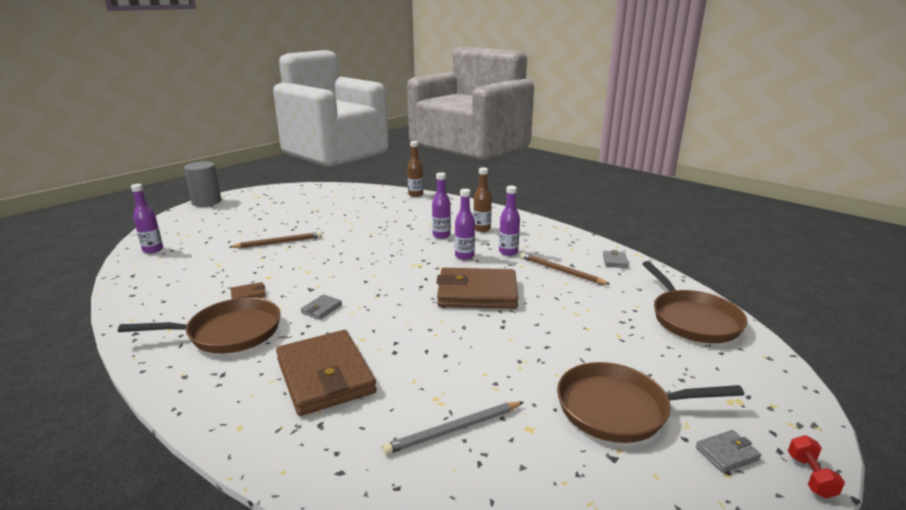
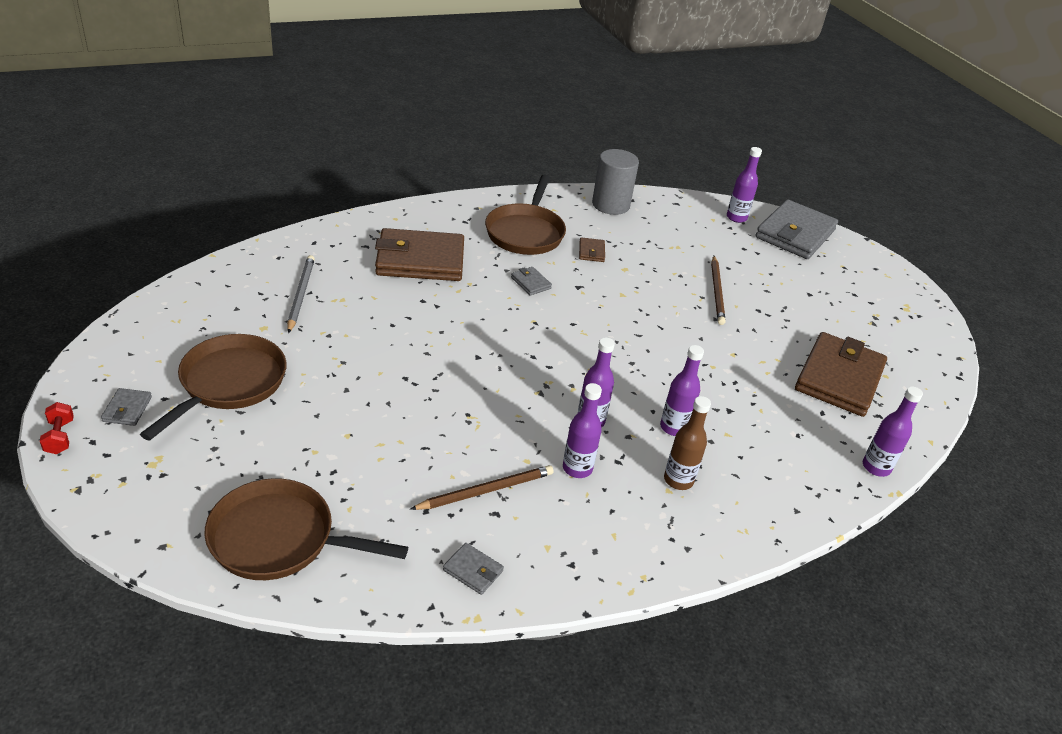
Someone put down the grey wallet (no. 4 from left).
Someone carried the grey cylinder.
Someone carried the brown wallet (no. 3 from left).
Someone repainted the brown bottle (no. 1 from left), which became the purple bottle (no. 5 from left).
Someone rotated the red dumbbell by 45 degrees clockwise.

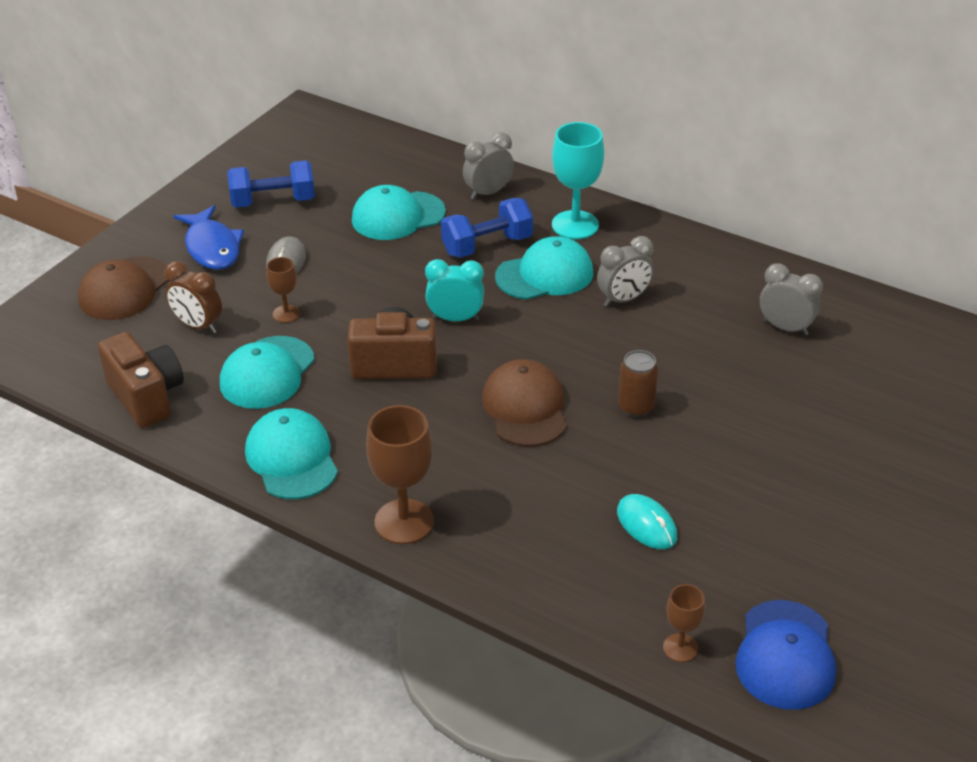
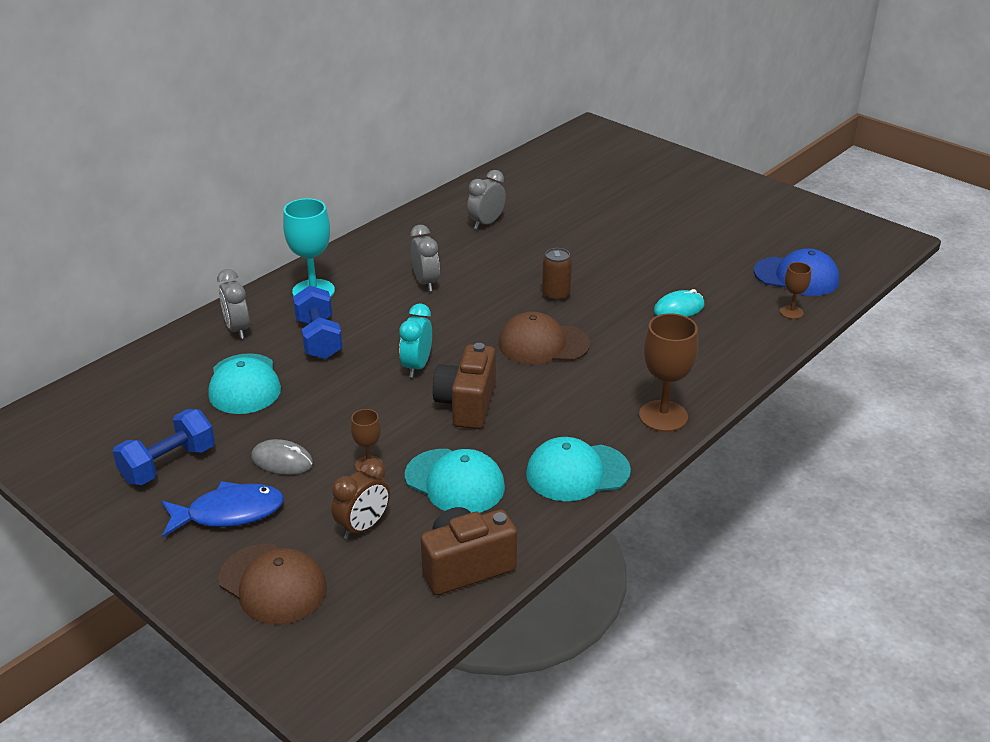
Someone took away the turquoise cap (no. 4 from left).
Someone rotated the blue dumbbell (no. 1 from left) by 45 degrees clockwise.

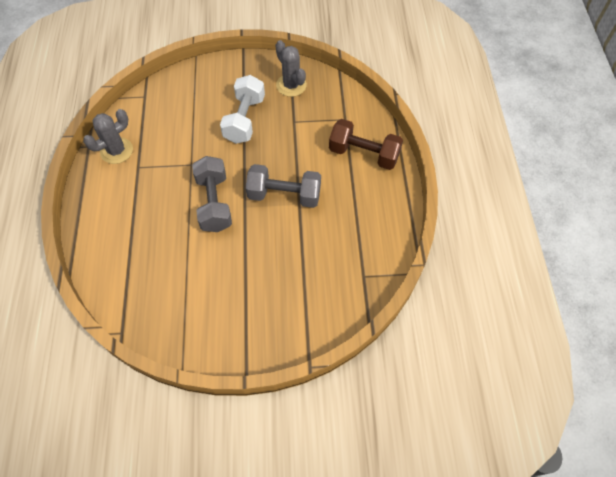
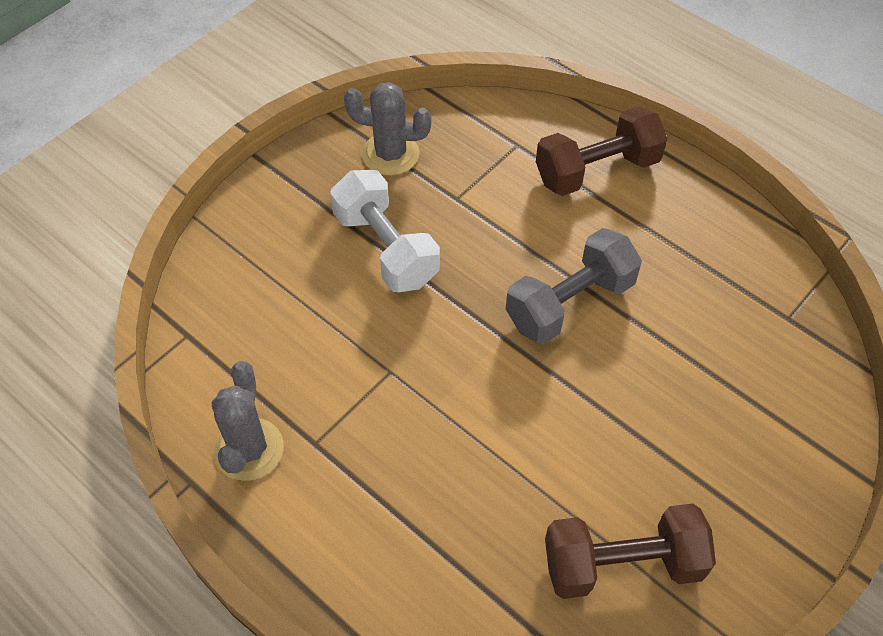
Someone took away the grey dumbbell (no. 1 from left).
Someone put down the brown dumbbell (no. 2 from left).

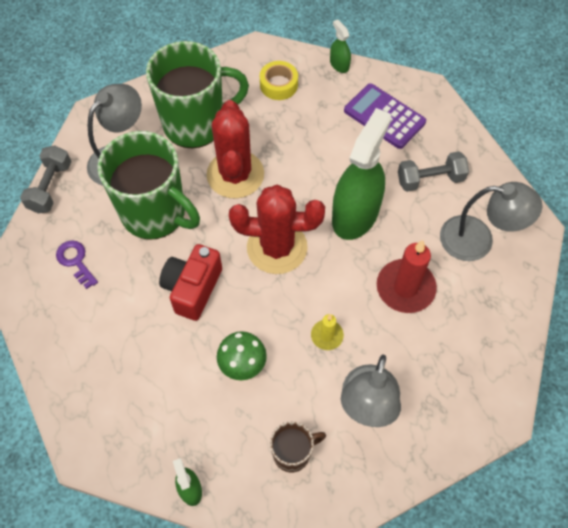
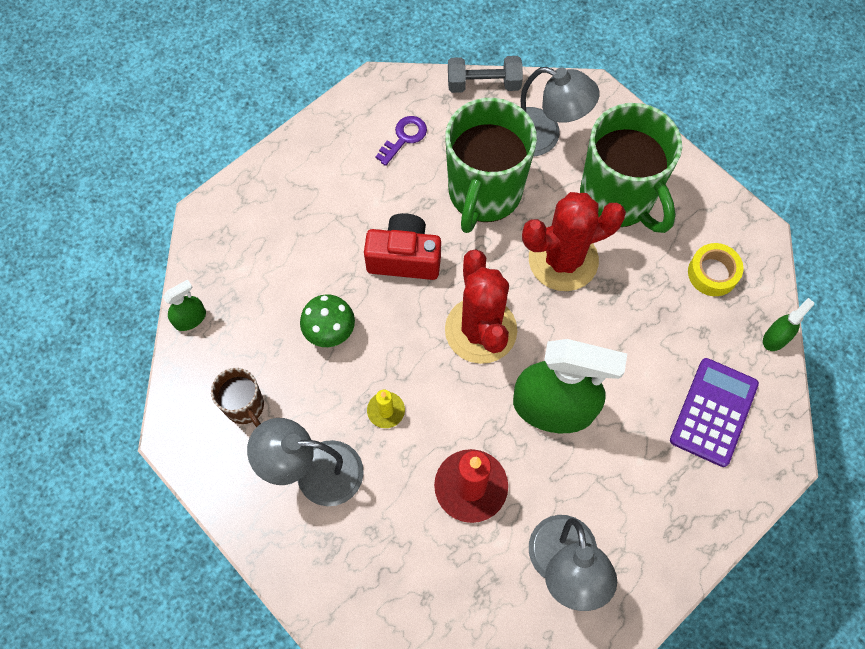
Someone took away the grey dumbbell (no. 2 from left).

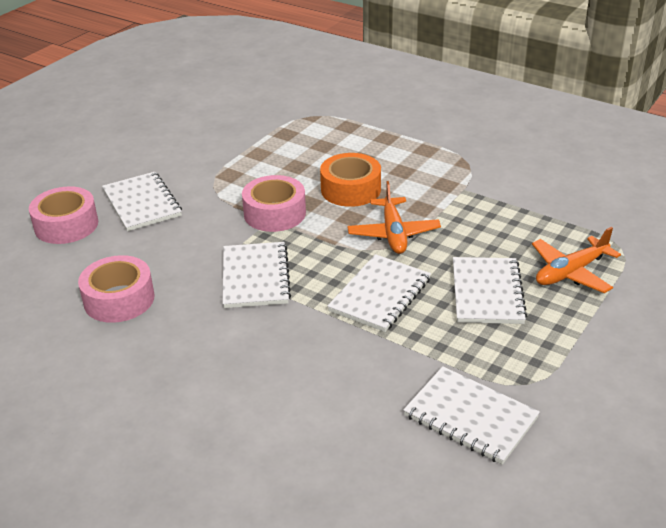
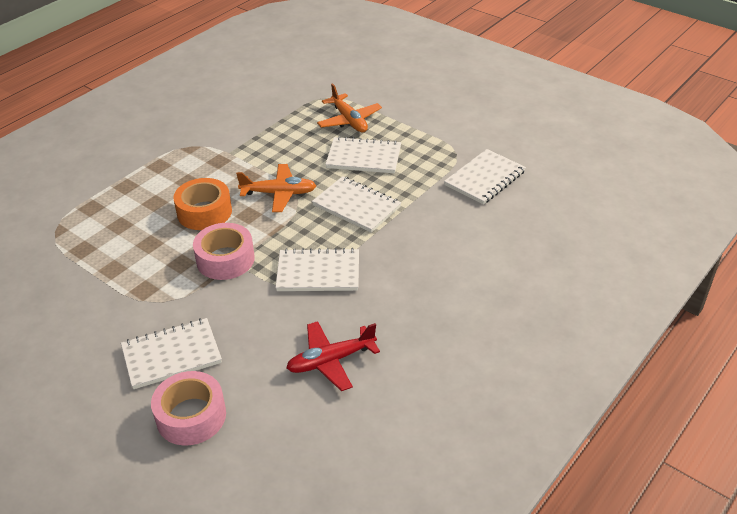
Someone swapped the pink tape (no. 2 from left) for the red plane.

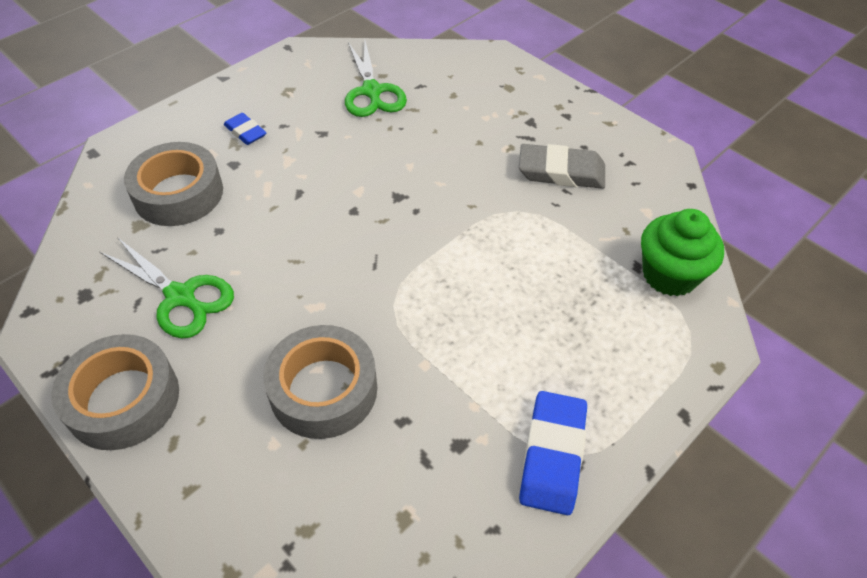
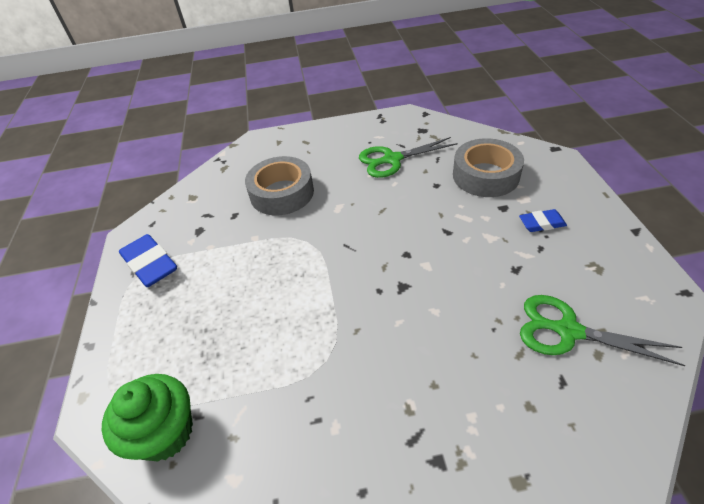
Someone took away the grey tape (no. 1 from left).
Someone took away the grey eraser.

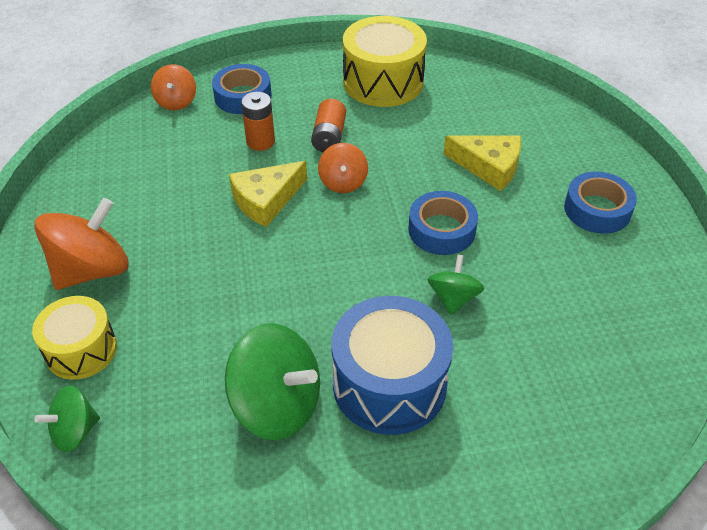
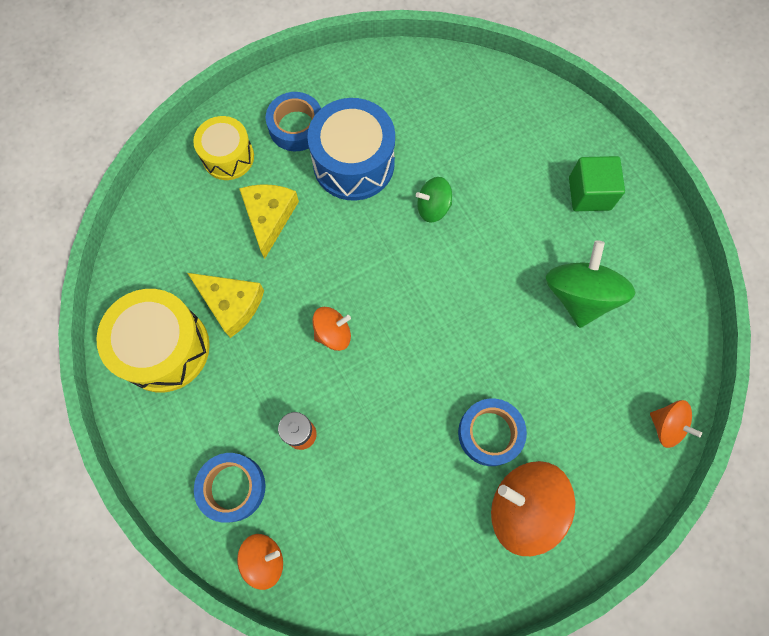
Someone took away the orange battery (no. 2 from left).
Someone put down the green cube.
Someone carried the yellow drum (no. 1 from left in the first image).
Someone carried the yellow cheese (no. 1 from left).
Someone carried the blue drum.
Someone carried the blue tape (no. 2 from left in the first image).
Someone repainted the green spinning top (no. 1 from left), which became the orange spinning top (no. 4 from left).

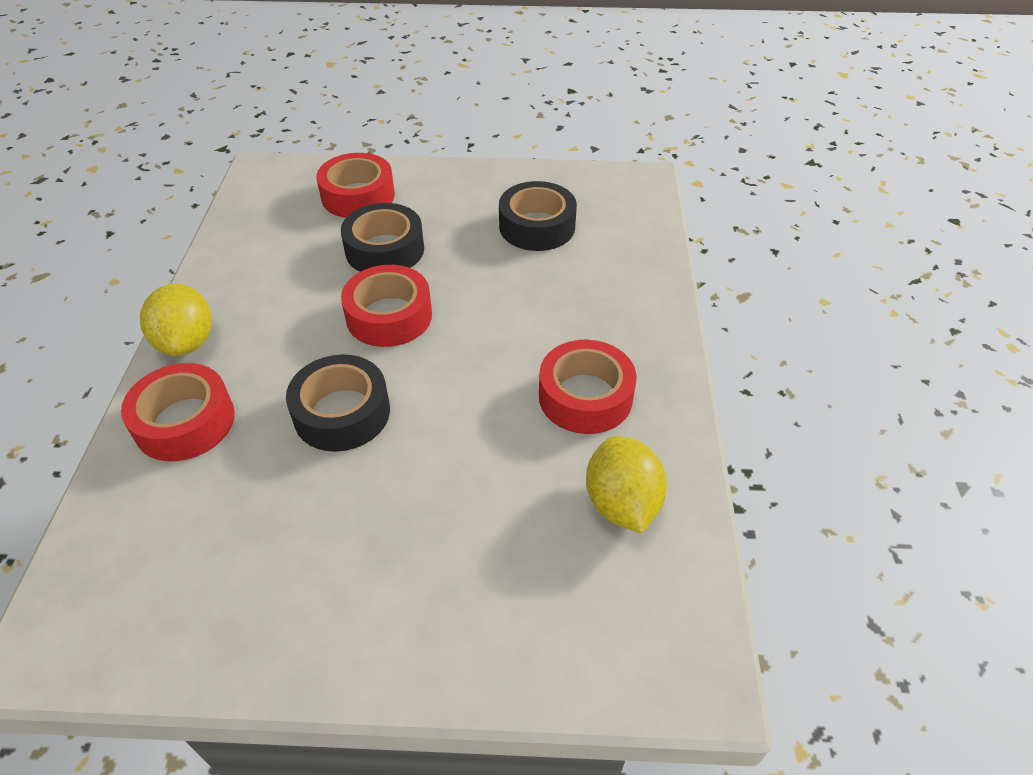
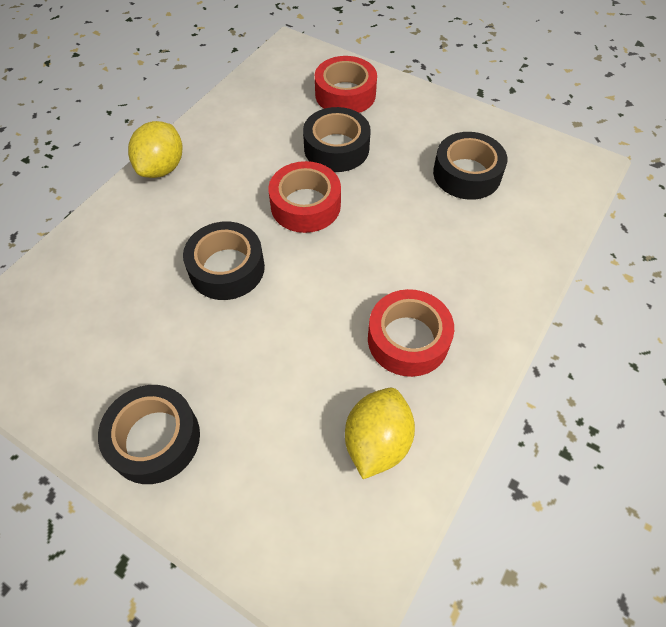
Someone took away the red tape (no. 1 from left).
Someone put down the black tape (no. 1 from left).

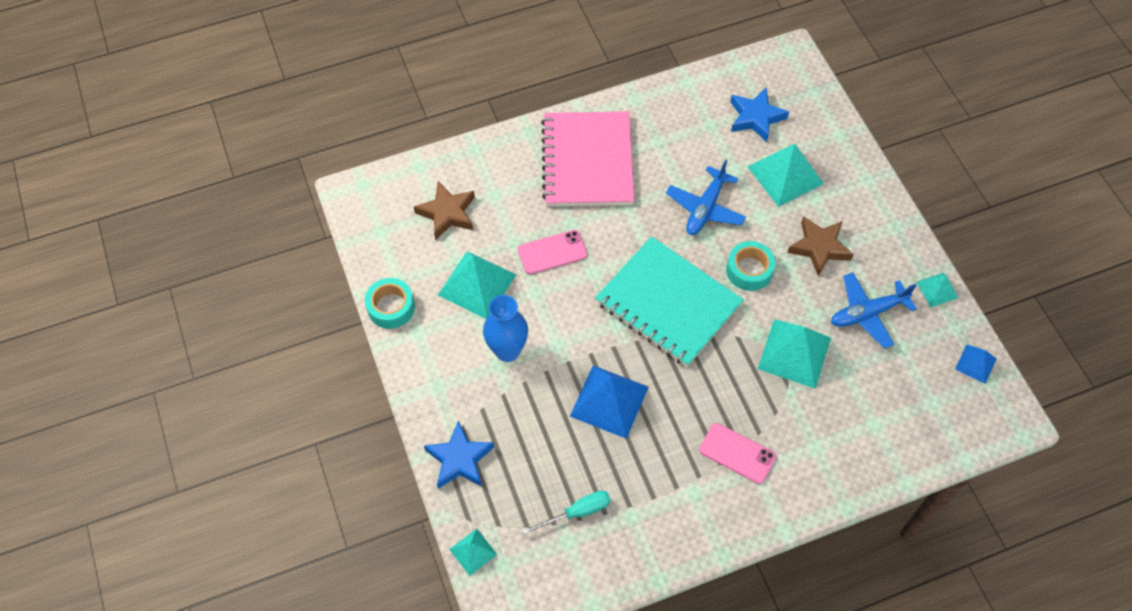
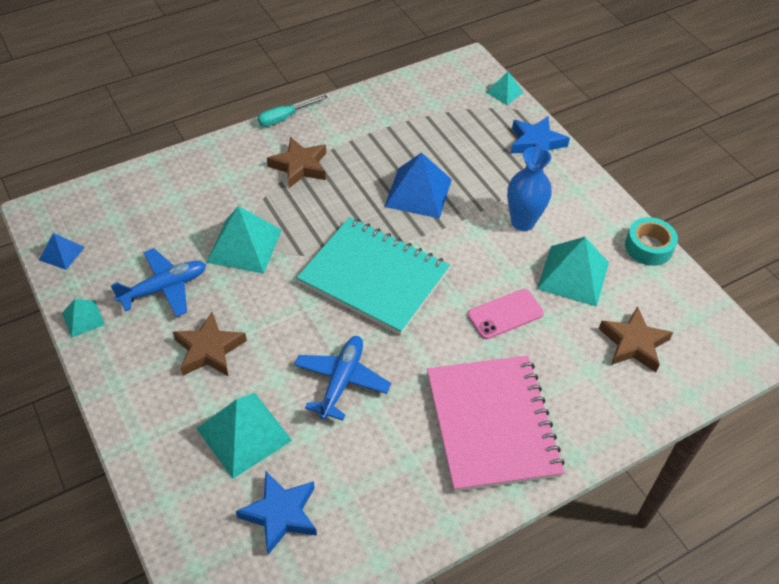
Someone took away the turquoise tape (no. 2 from left).
Someone carried the turquoise screwdriver.
Someone swapped the pink phone (no. 2 from left) for the brown star (no. 2 from left).

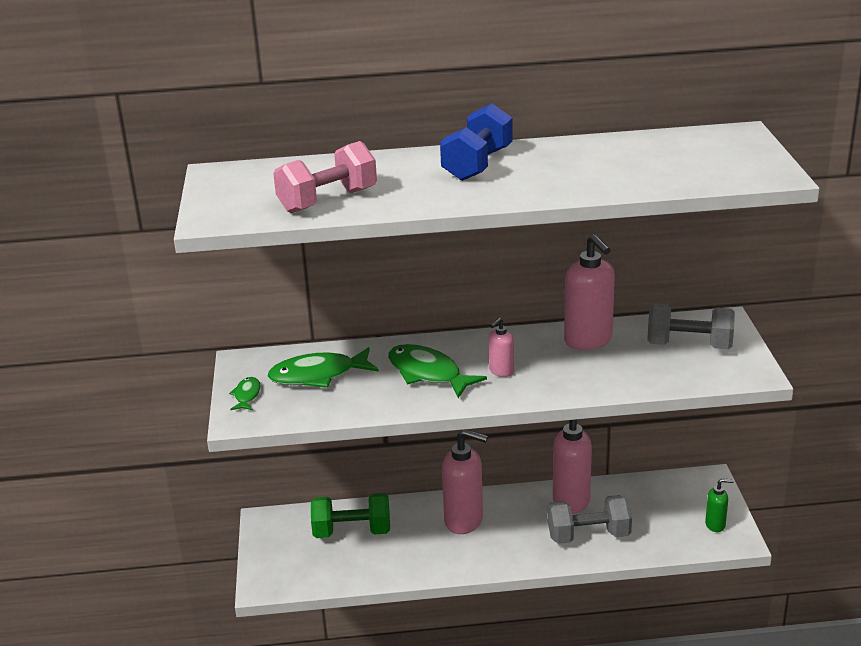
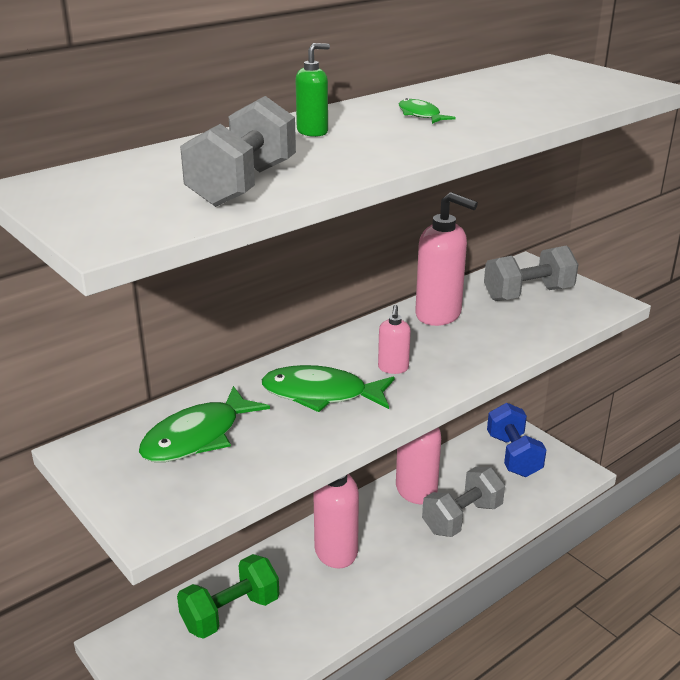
Someone carried the green fish (no. 1 from left in the first image).
Someone carried the blue dumbbell.
Someone carried the green soap dispenser.
Someone repainted the pink dumbbell, which became the grey dumbbell (no. 1 from left).

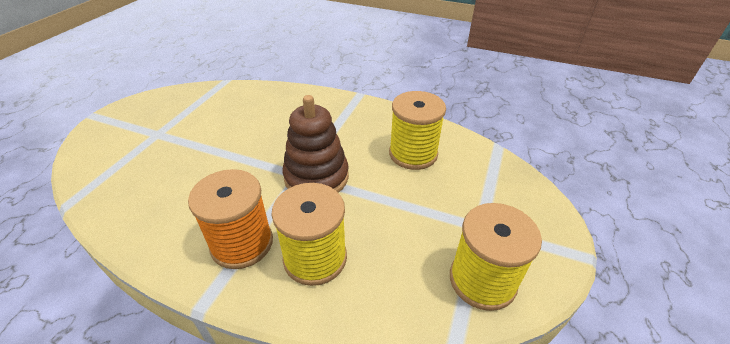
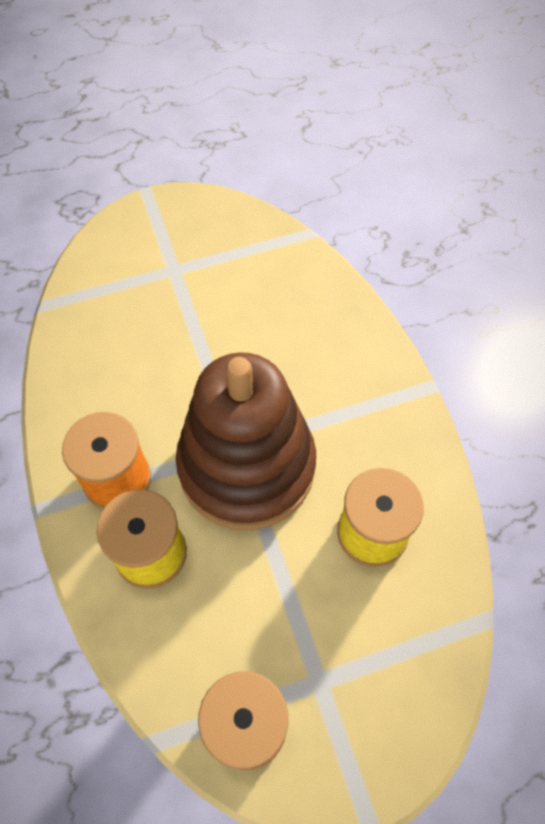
Someone scaled the brown stacking toy by 1.62.

